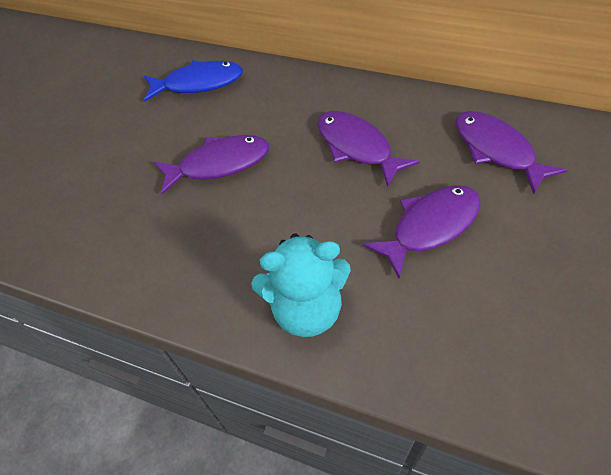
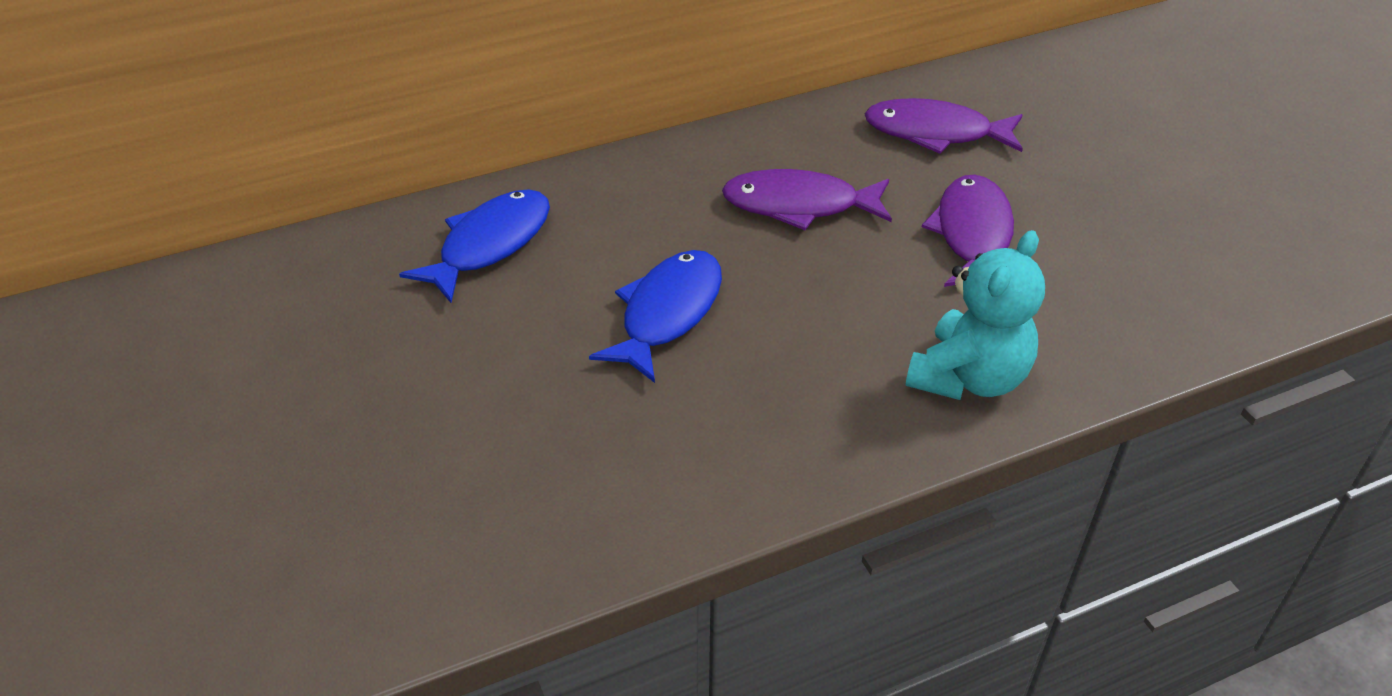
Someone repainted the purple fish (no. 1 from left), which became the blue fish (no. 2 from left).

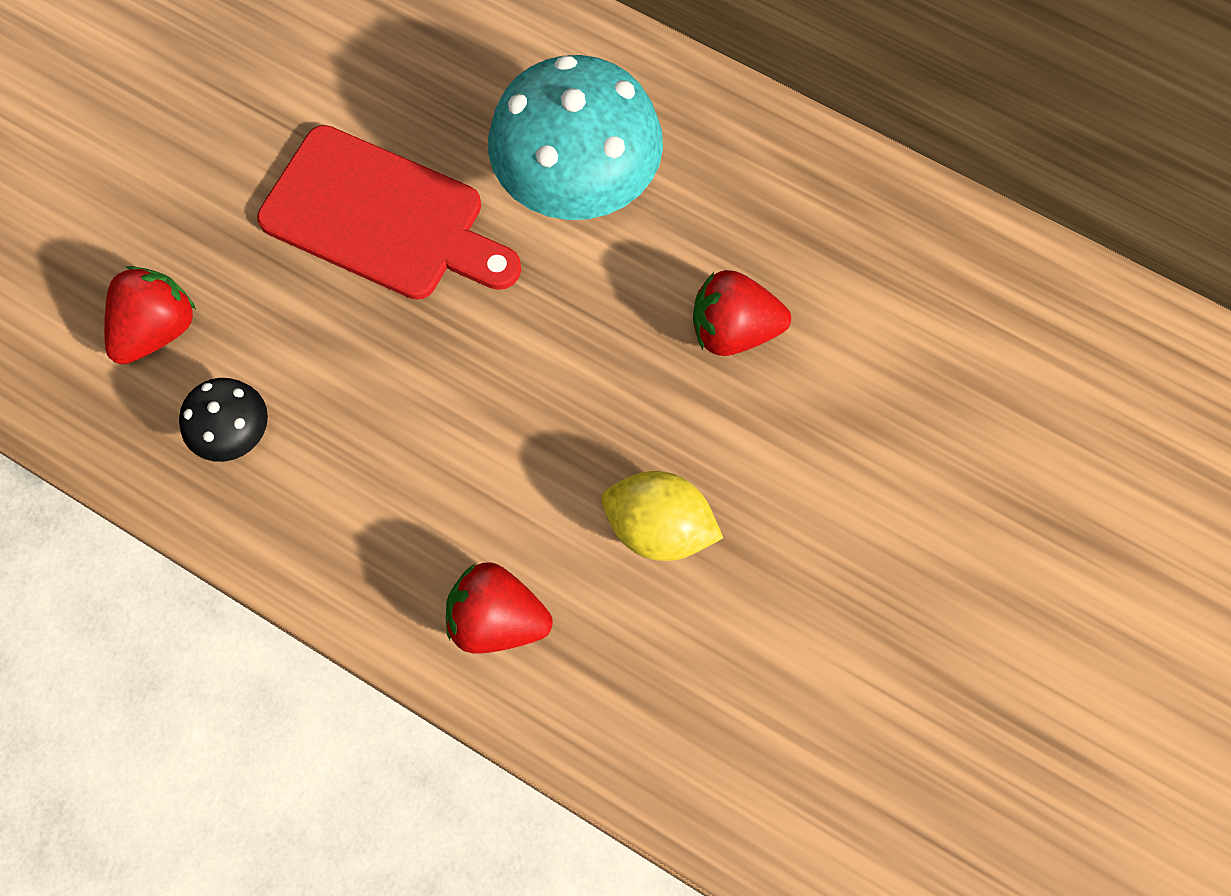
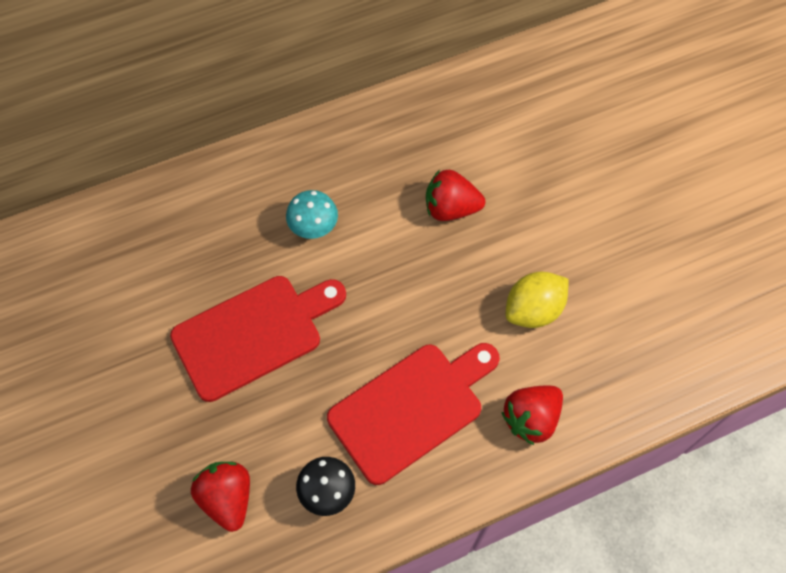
Someone put down the red cutting board (no. 2 from left).
Someone rotated the red strawberry (no. 3 from left in the first image) by 60 degrees clockwise.
Someone scaled the turquoise mushroom by 0.48.

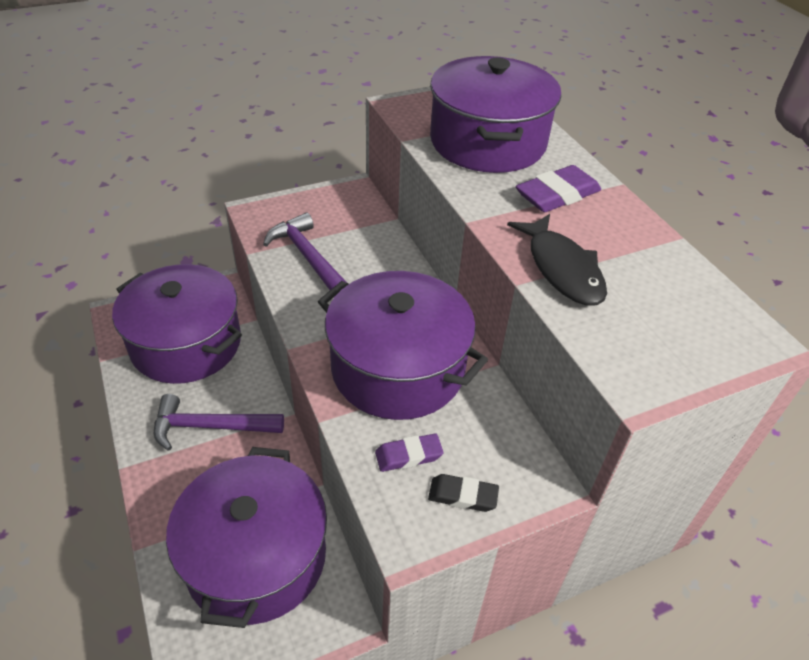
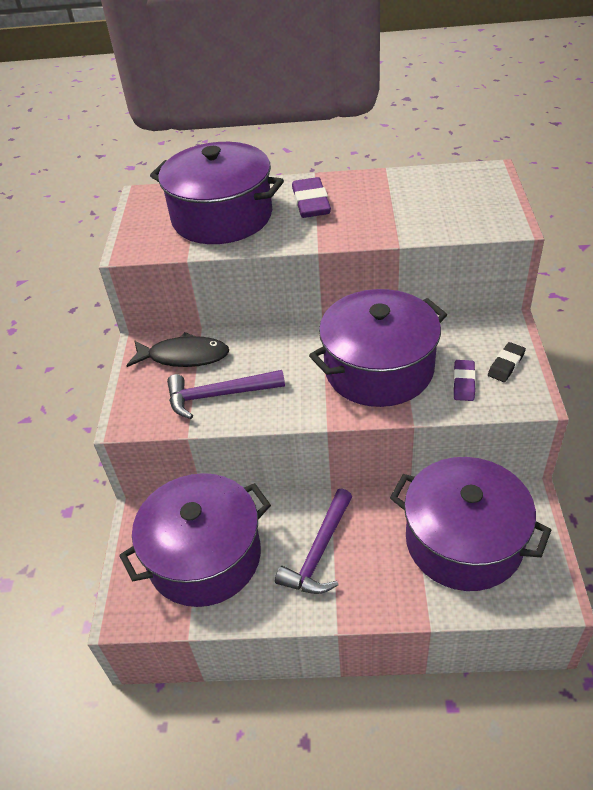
Someone carried the black fish.

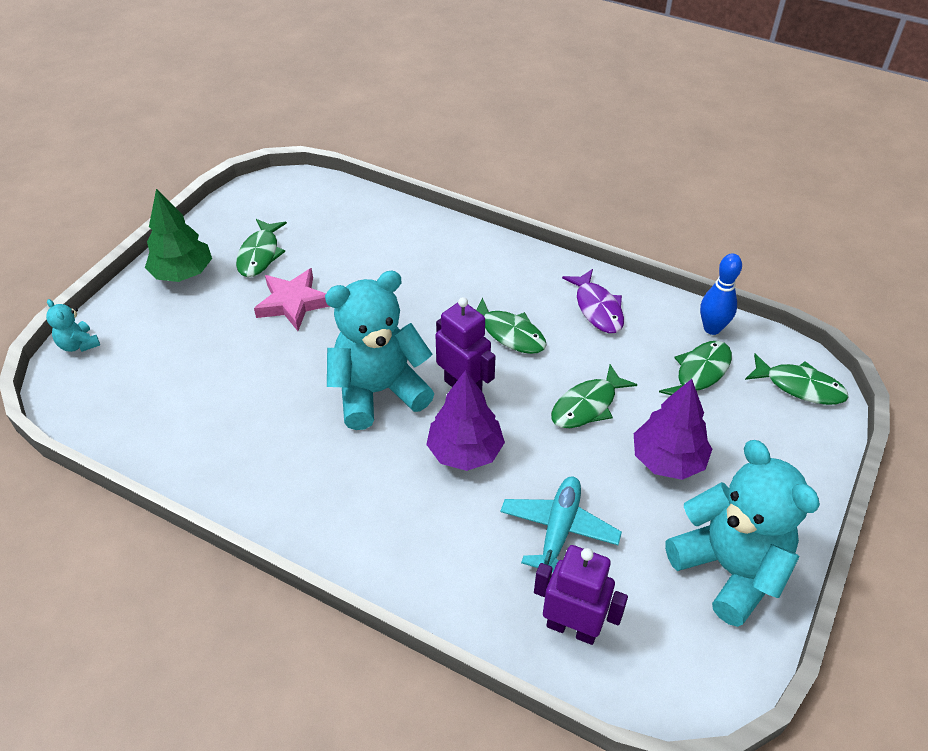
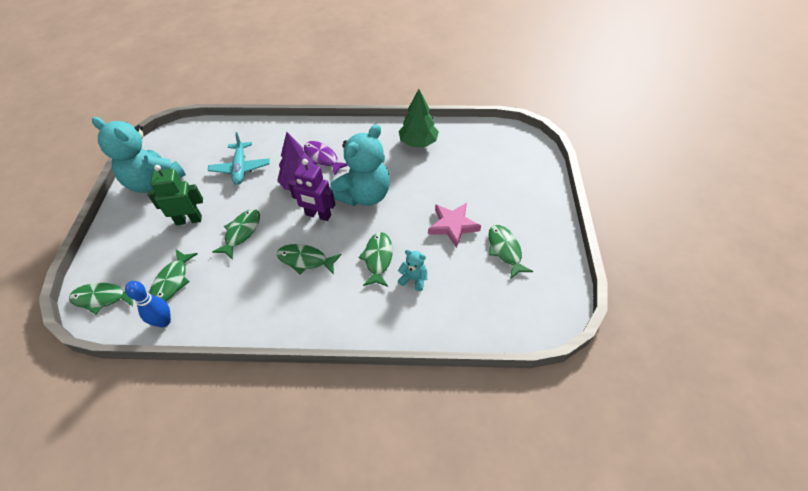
Someone took away the purple robot (no. 2 from left).
Someone put down the green fish (no. 5 from left).
Someone carried the turquoise teddy bear (no. 1 from left in the first image).
Someone carried the green tree.
Someone carried the purple fish.
Someone swapped the purple tree (no. 2 from left) for the green robot.

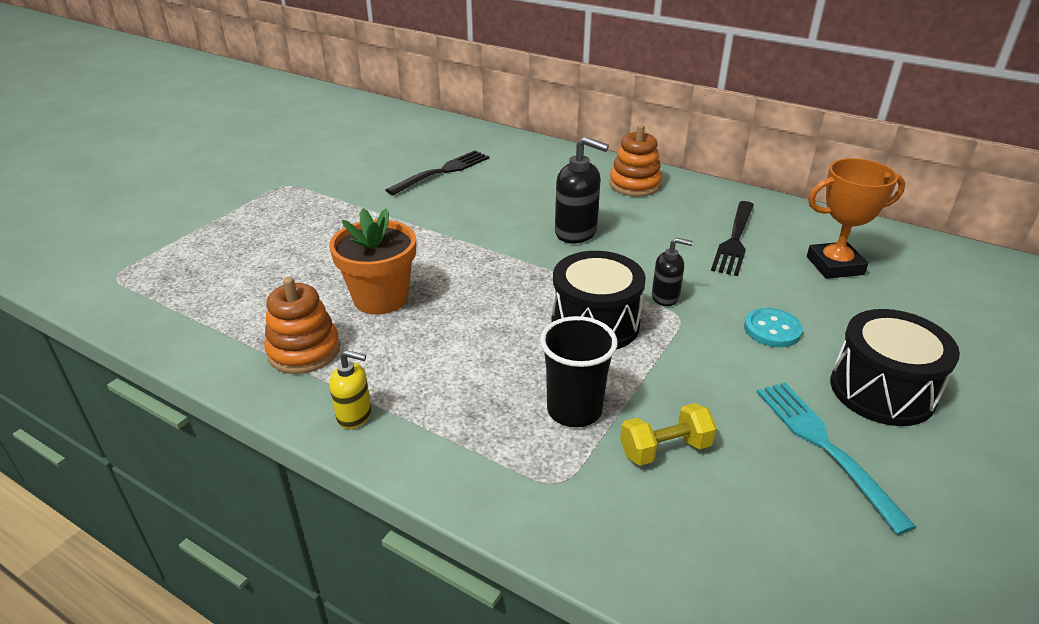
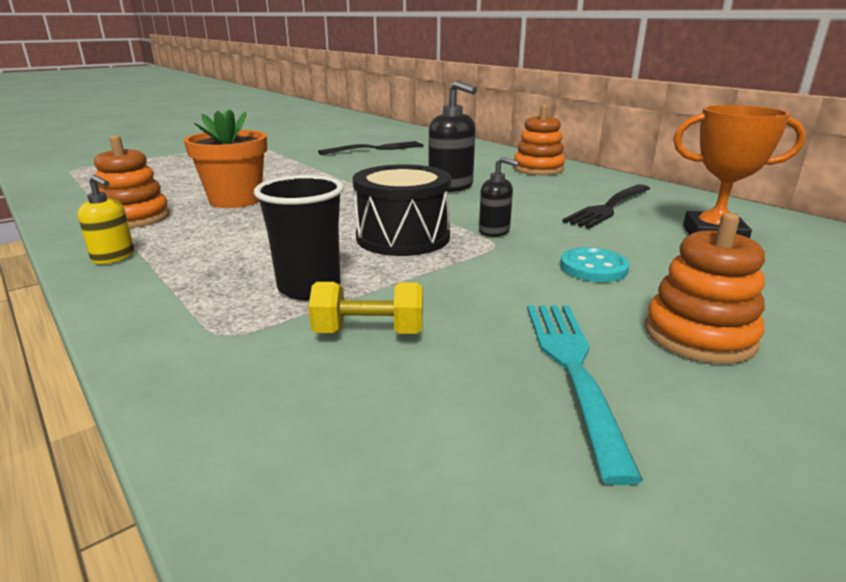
Someone swapped the black drum (no. 2 from left) for the orange stacking toy (no. 3 from left).

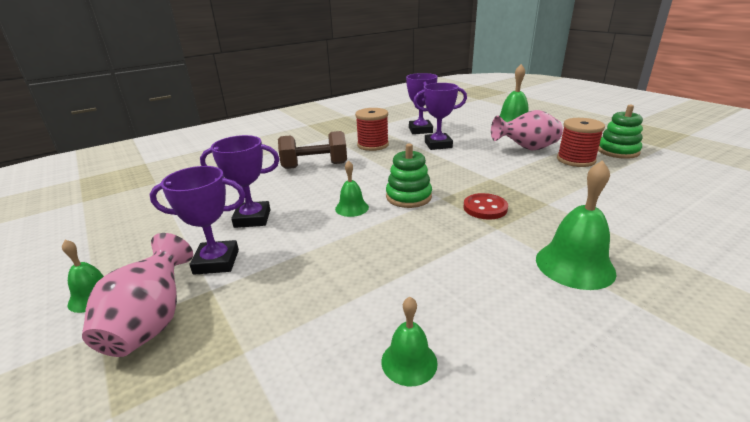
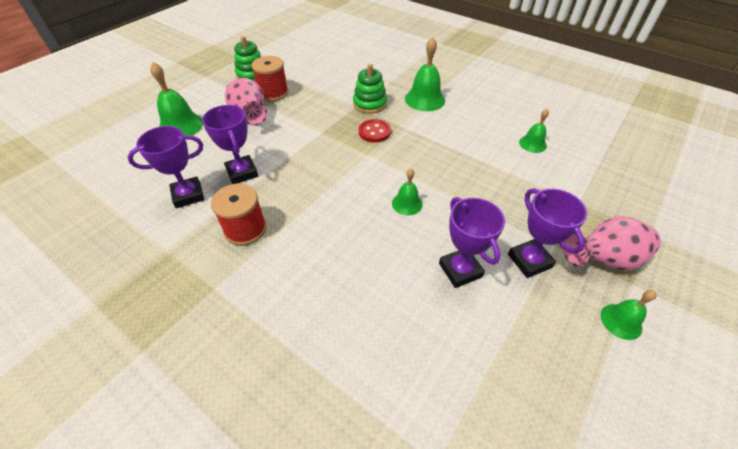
Someone took away the brown dumbbell.
Someone carried the green stacking toy (no. 1 from left in the first image).

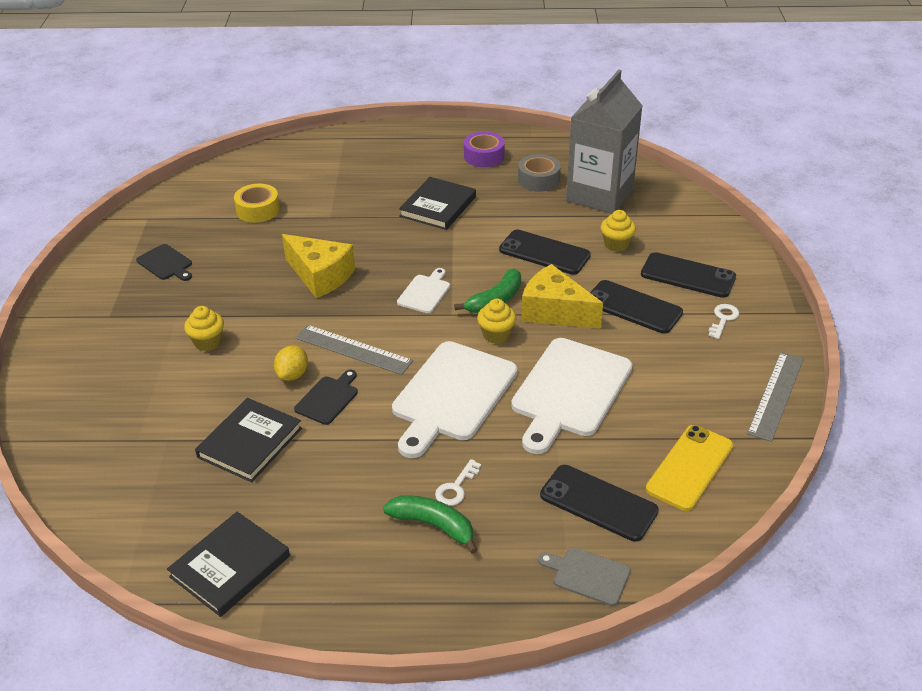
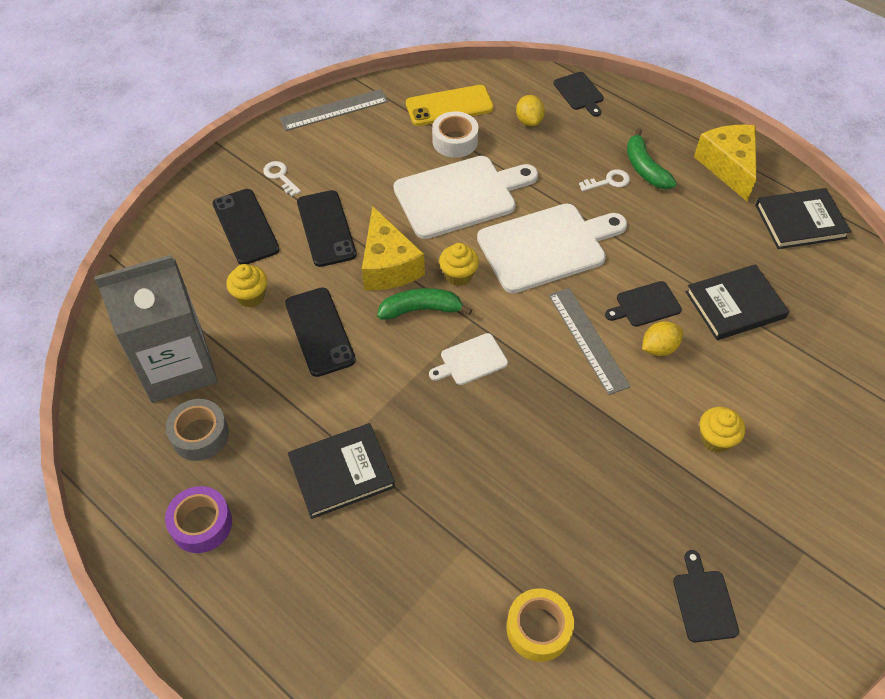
Someone put down the white tape.
Someone carried the yellow cheese (no. 1 from left in the first image).
Someone swapped the black phone (no. 2 from left) for the yellow lemon (no. 1 from left).
Someone repainted the grey cutting board, which became the black cutting board (no. 1 from left).
Someone rotated the white key (no. 2 from left in the first image) by 75 degrees clockwise.

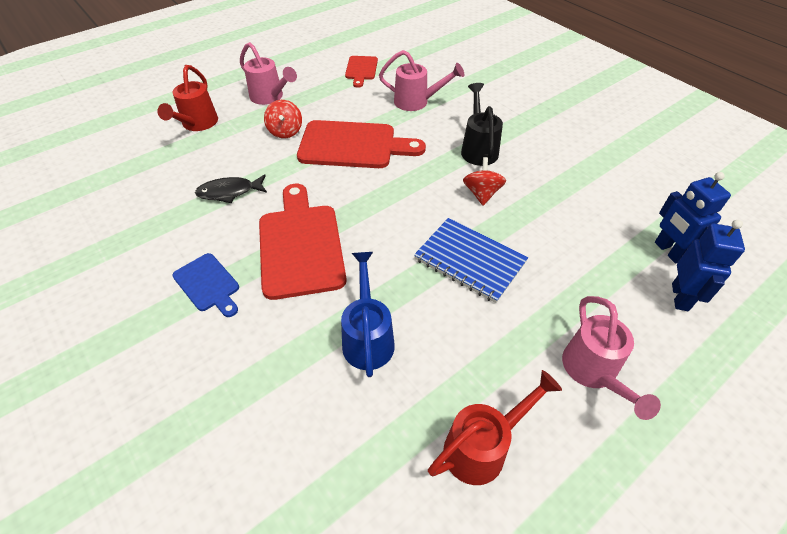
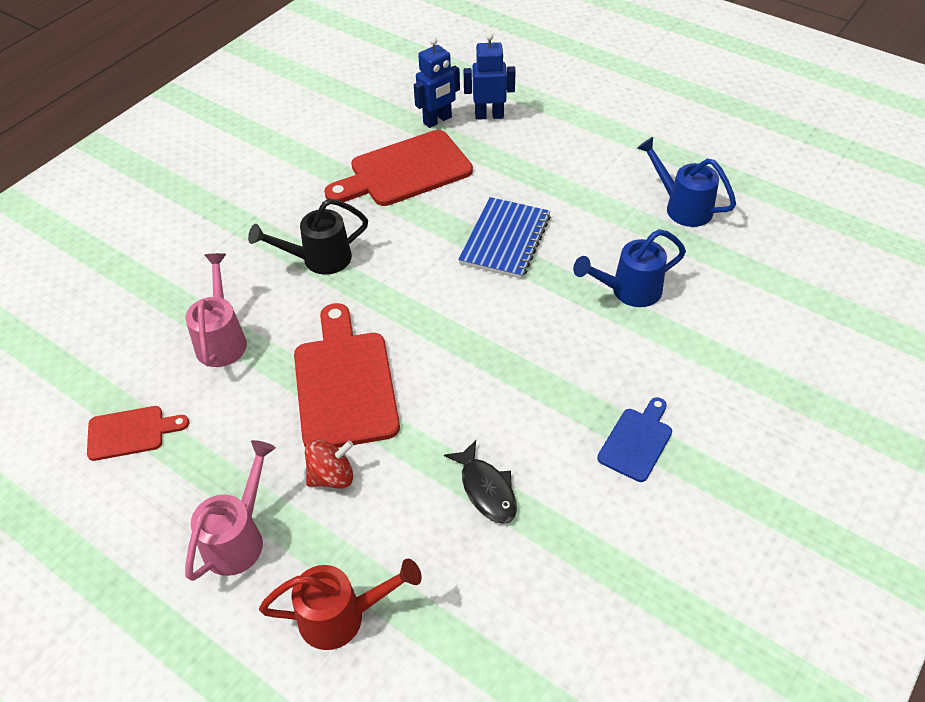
Someone took away the red spinning top (no. 2 from left).
Someone took away the pink watering can (no. 3 from left).
Someone carried the red cutting board (no. 1 from left in the first image).
Someone repainted the red watering can (no. 2 from left), which became the blue watering can (no. 2 from left).

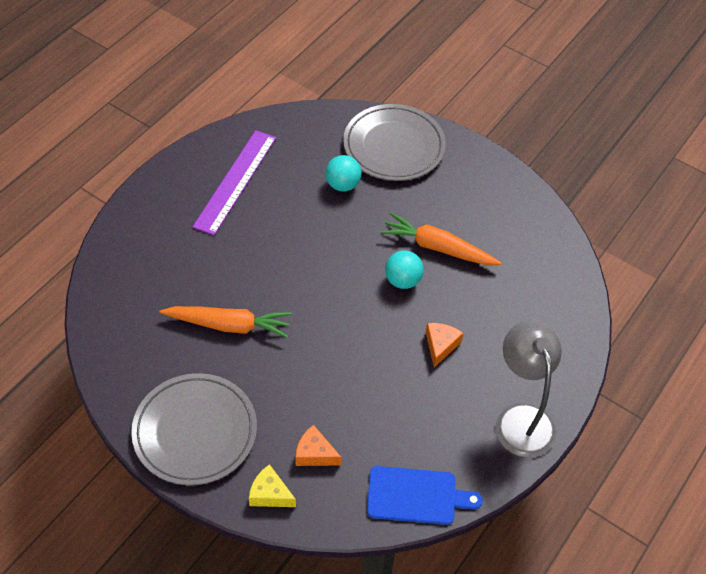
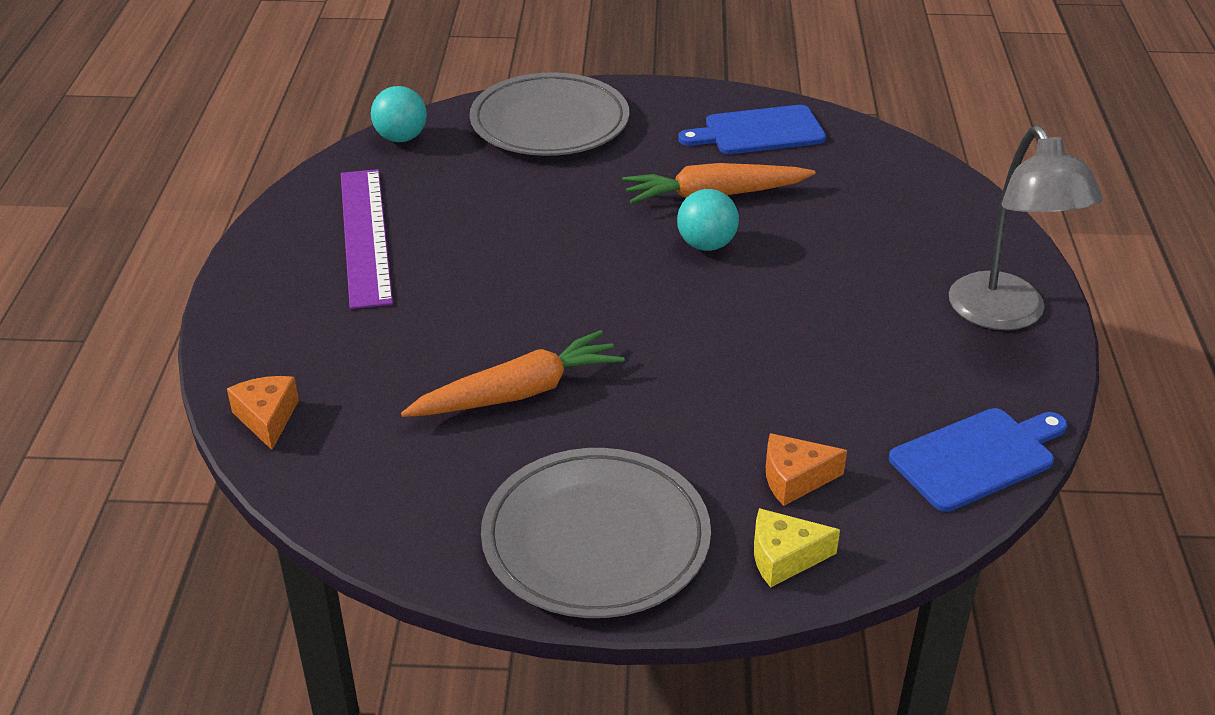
Someone put down the blue cutting board (no. 1 from left).
Someone carried the turquoise ball (no. 1 from left).
Someone carried the orange cheese (no. 2 from left in the first image).
Someone rotated the grey lamp by 150 degrees counterclockwise.

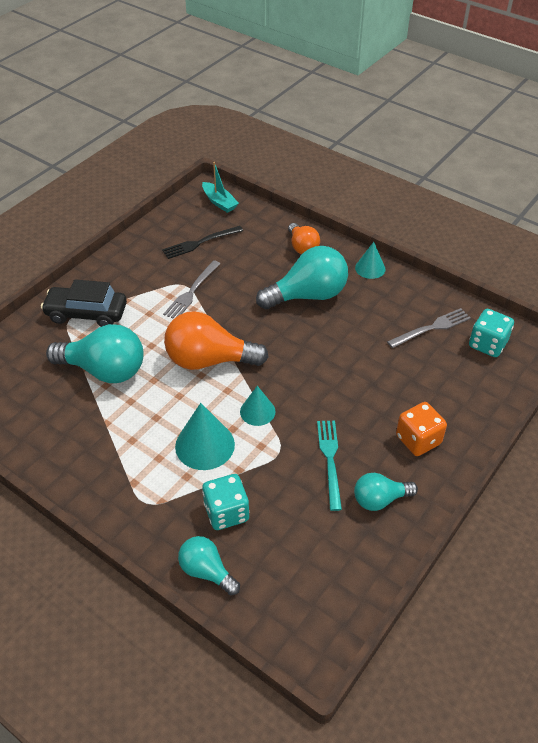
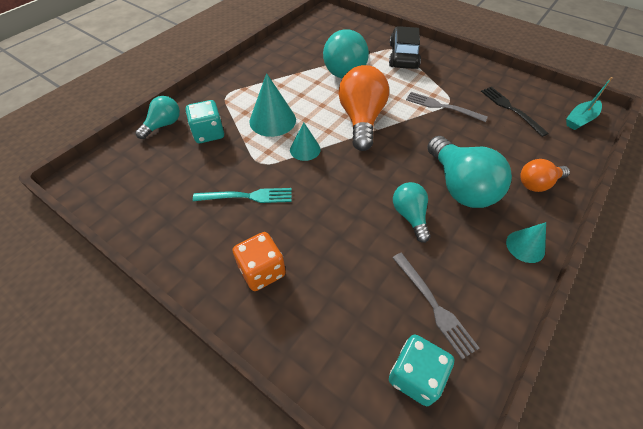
Someone carried the turquoise light bulb (no. 4 from left in the first image).

